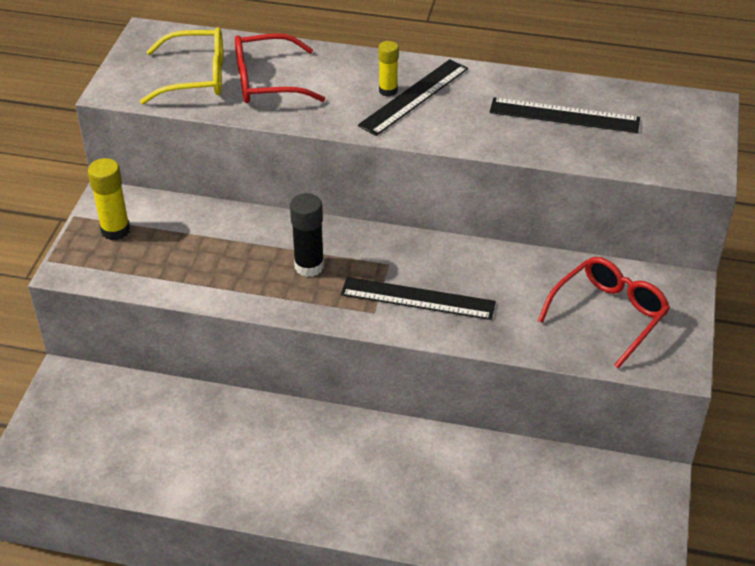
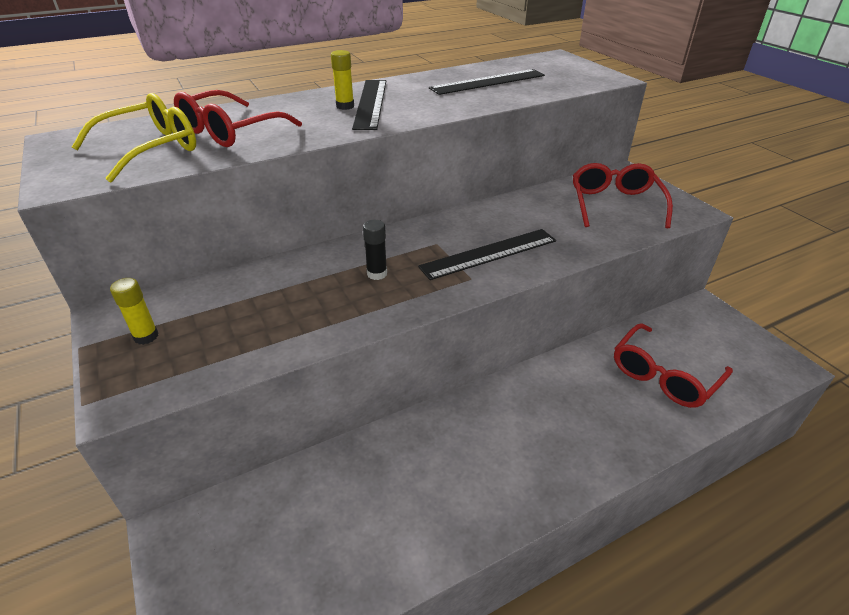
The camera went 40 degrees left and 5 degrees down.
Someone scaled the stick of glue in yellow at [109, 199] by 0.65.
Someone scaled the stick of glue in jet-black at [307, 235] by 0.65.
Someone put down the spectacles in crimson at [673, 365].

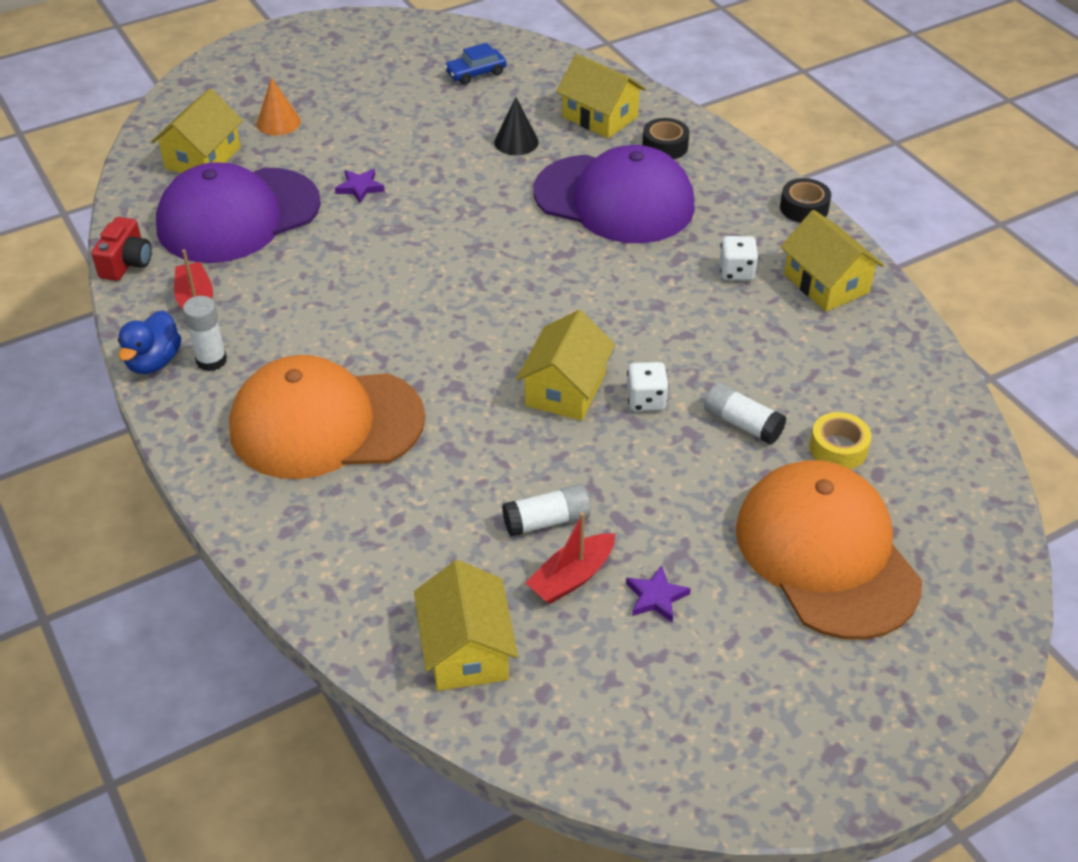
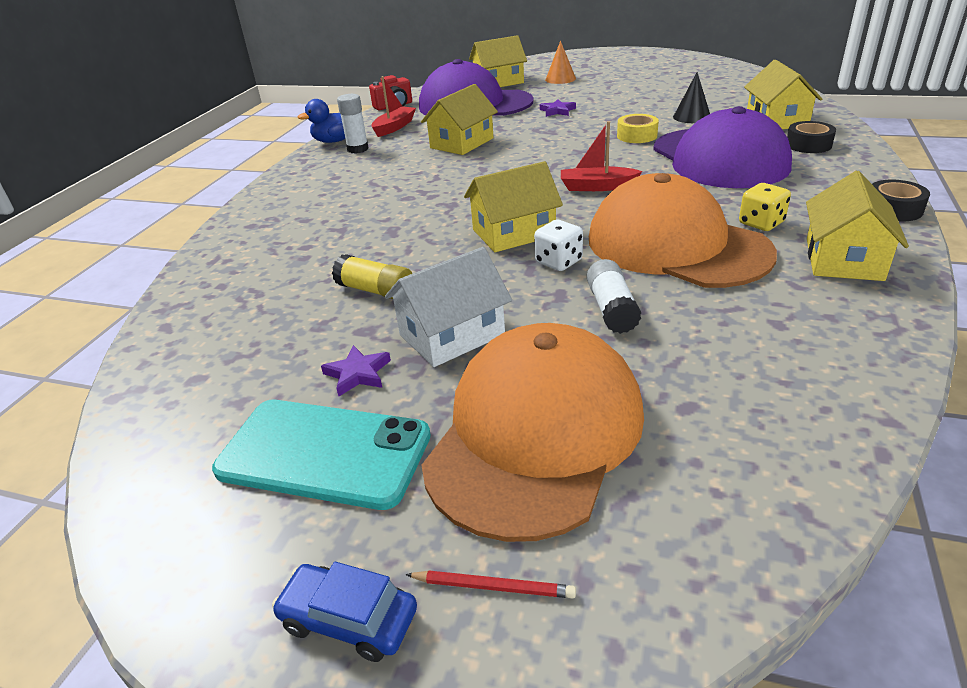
The camera went 50 degrees right and 10 degrees down.
Someone carried the peaked cap in orange-coloured from [327, 417] to [683, 230].
Someone carried the toy house in yellow from [466, 625] to [459, 119].
Someone carried the toy car in royal blue from [475, 64] to [344, 612].
Someone repainted the stick of glue in snow-white at [546, 510], which became the stick of glue in yellow at [372, 276].
Someone carried the toy boat in crimson from [570, 558] to [601, 156].
Someone repainted the game die in snow-white at [738, 258], which became the game die in yellow at [765, 207].
Someone carried the tape in yellow from [841, 440] to [638, 128].
Someone put down the mobile phone in aqua at [321, 455].
Someone put down the toy house in snow-white at [448, 307].
Someone put down the wooden pencil in crimson at [491, 584].

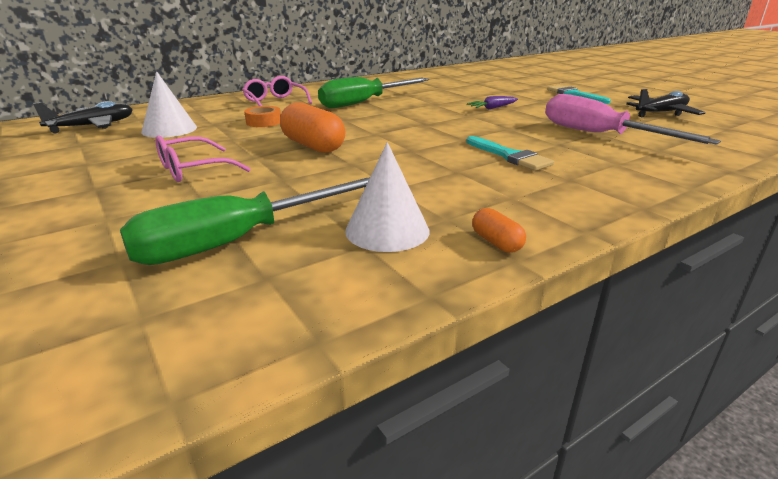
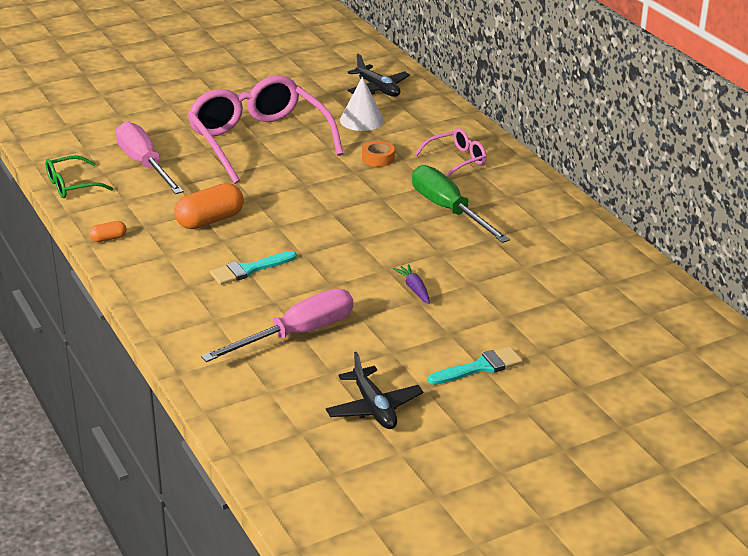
The camera went 95 degrees right and 5 degrees up.
Someone repainted the flat screwdriver in green at [245, 221], which became the flat screwdriver in rosy at [150, 157].
Someone scaled the spectacles in rosy at [203, 158] by 2.16.
Someone carried the pill in orange-coloured from [312, 128] to [209, 206].
Someone took away the cone shape in snow-white at [387, 197].
Someone put down the spectacles in green at [79, 176].

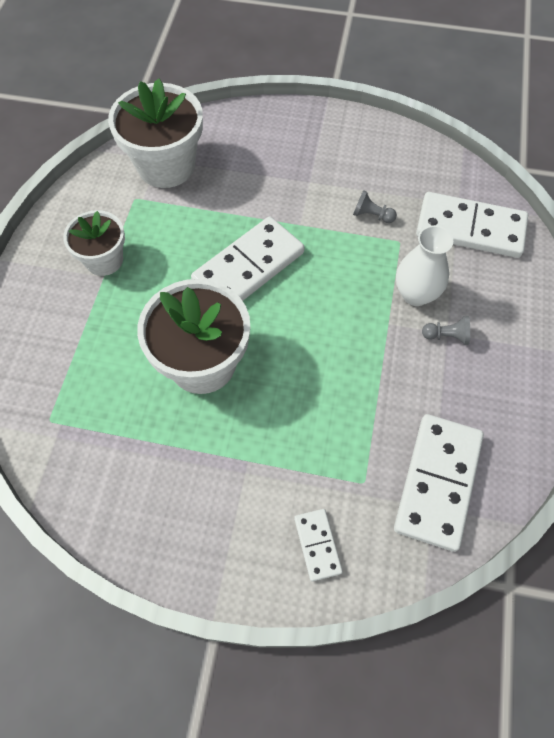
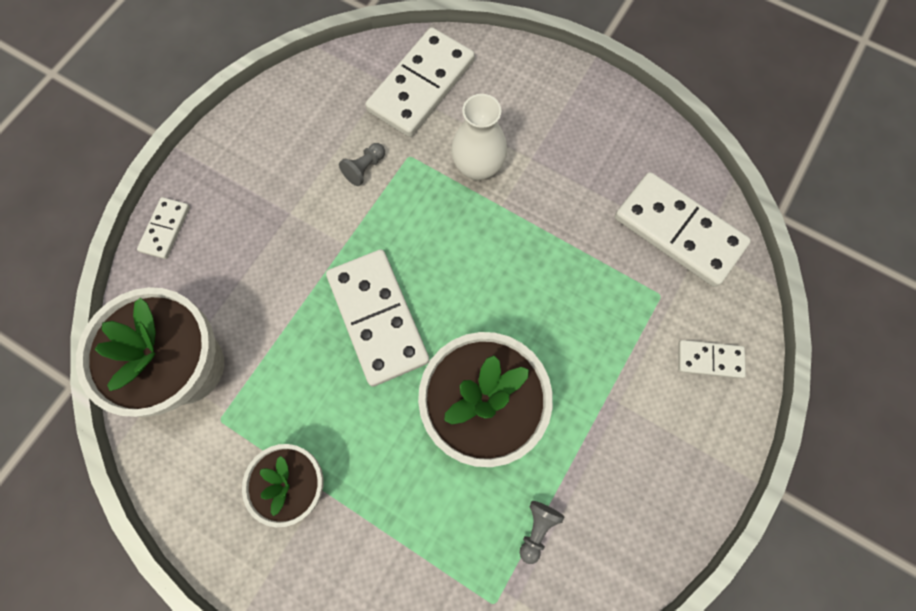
The camera went 70 degrees left and 10 degrees up.
Someone carried the pawn in gray from [446, 330] to [542, 532].
Someone put down the domino in snow-white at [163, 228].

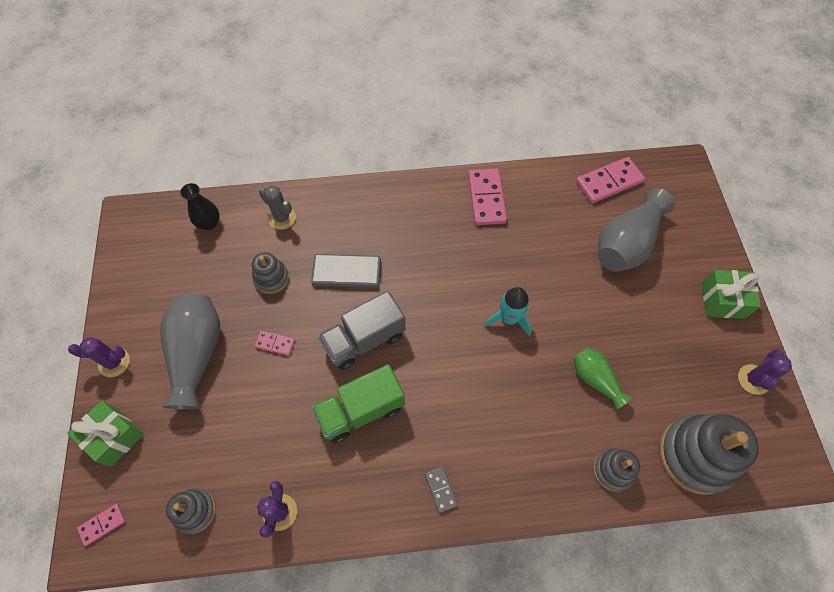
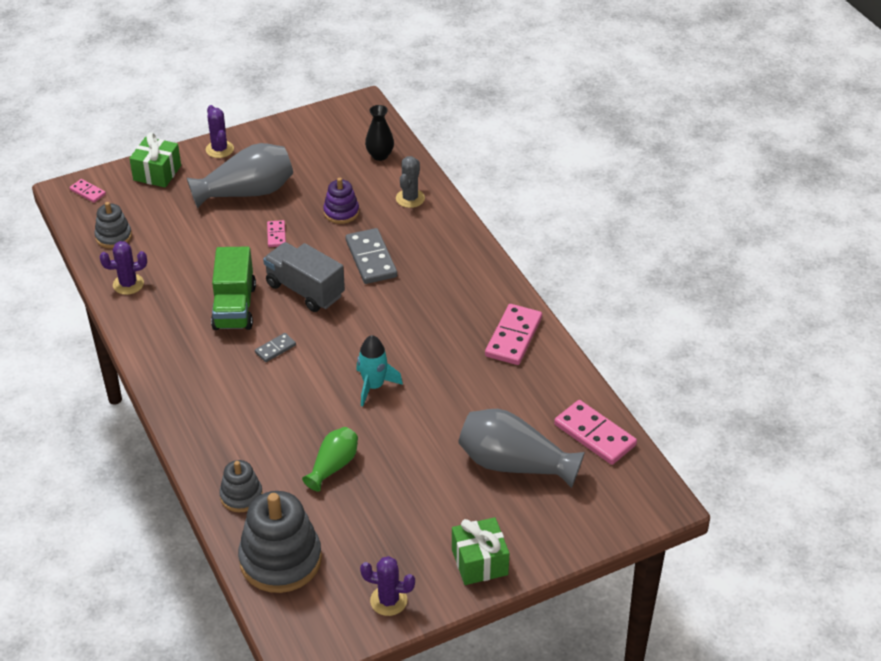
The camera went 70 degrees right and 20 degrees down.
Someone repainted the stacking rings in gray at [270, 273], which became the stacking rings in royal purple at [341, 201].
Someone rotated the lorry in green at [358, 404] by 135 degrees counterclockwise.
Someone carried the domino in gray from [441, 489] to [275, 347].
Someone rotated the domino in rosy at [487, 196] by 45 degrees counterclockwise.

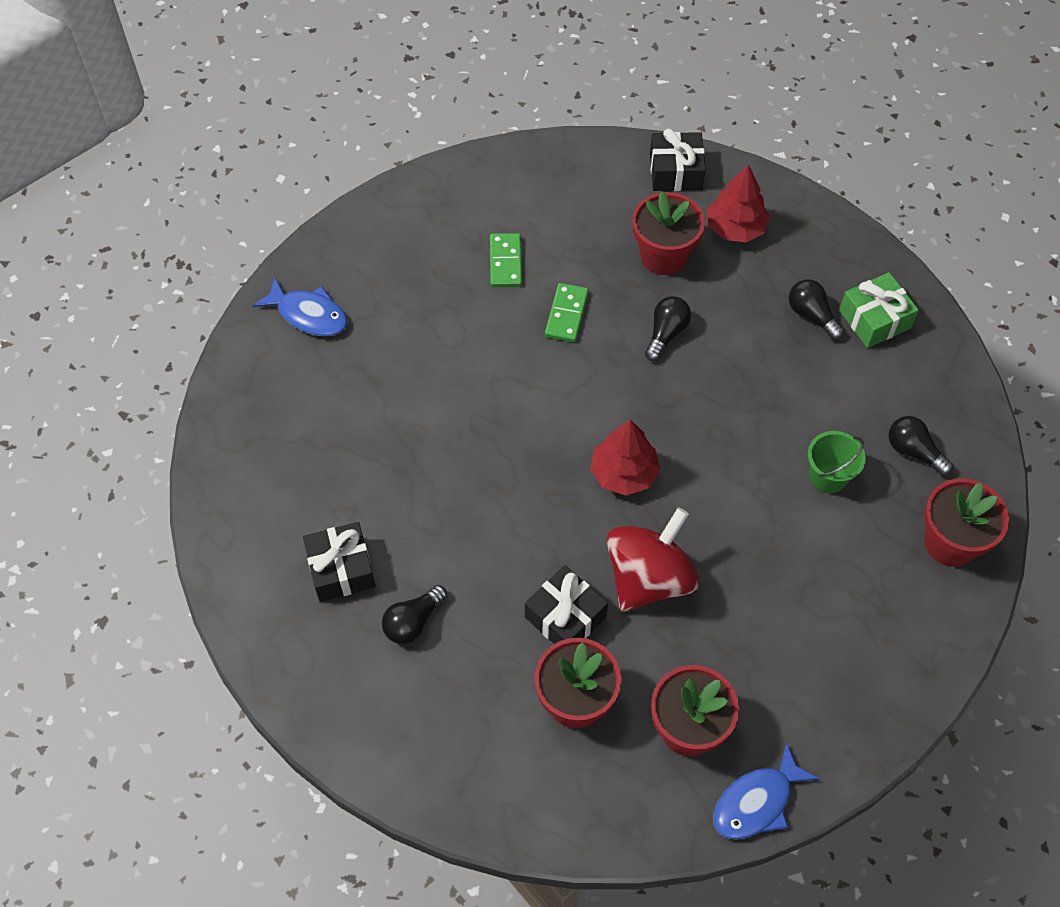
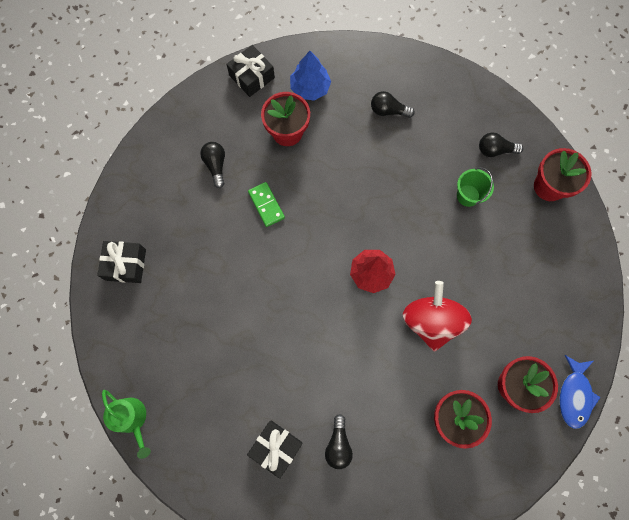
The camera went 40 degrees left and 15 degrees up.
Someone took away the fish in royal blue at [300, 306].
Someone took away the domino in green at [506, 260].
Someone carried the wrapped gift in jet-black from [566, 604] to [121, 262].
Someone carried the lightbulb in jet-black from [668, 328] to [212, 165].
Someone repainted the toy tree in crimson at [738, 204], which became the toy tree in royal blue at [310, 76].
Someone took away the wrapped gift in green at [879, 310].
Someone put down the watering pot in green at [126, 424].

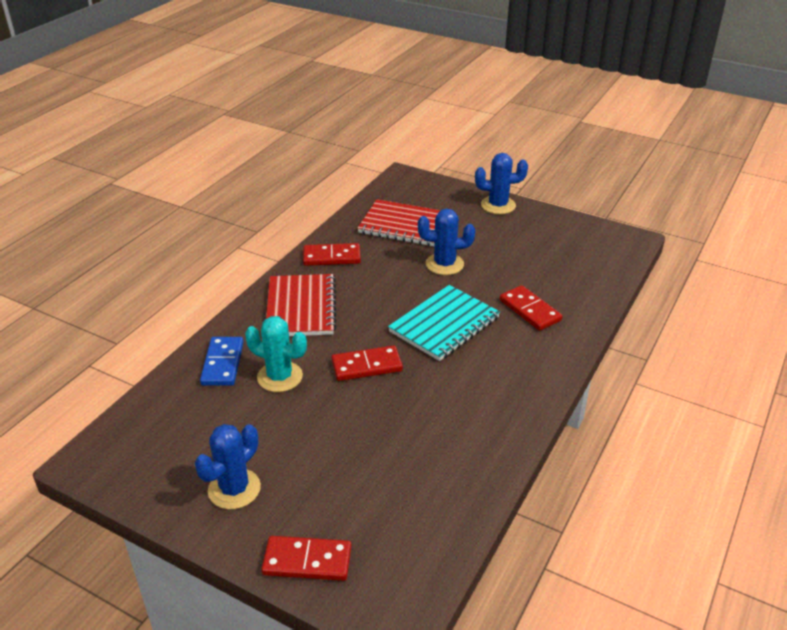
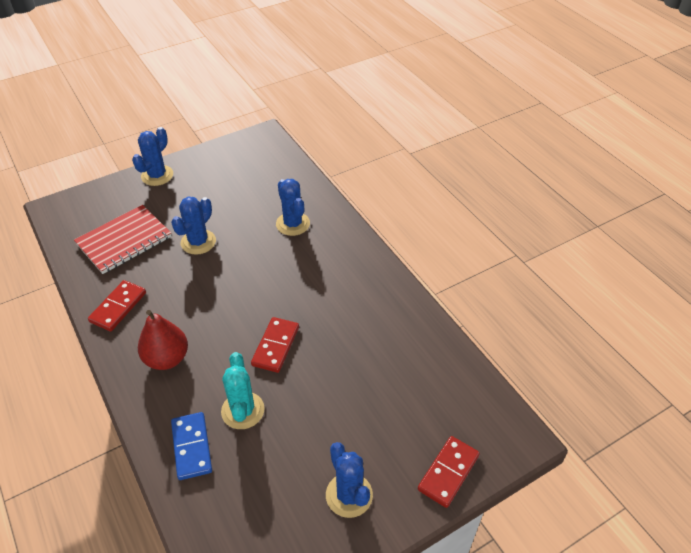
The camera went 60 degrees left and 10 degrees up.
Someone rotated the domino in royal blue at [222, 361] by 45 degrees clockwise.
Someone rotated the prickly plant in aqua at [276, 354] by 60 degrees counterclockwise.
Someone swapped the notebook in crimson at [301, 305] for the pear fruit in crimson at [163, 340].
Someone took away the notebook in aqua at [444, 323].
Someone swapped the domino in crimson at [531, 308] for the prickly plant in royal blue at [293, 207].

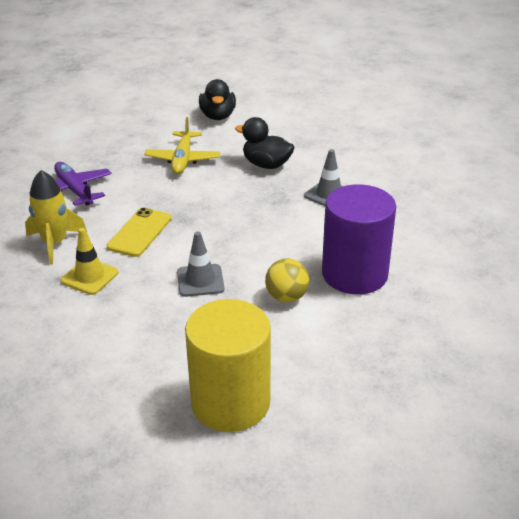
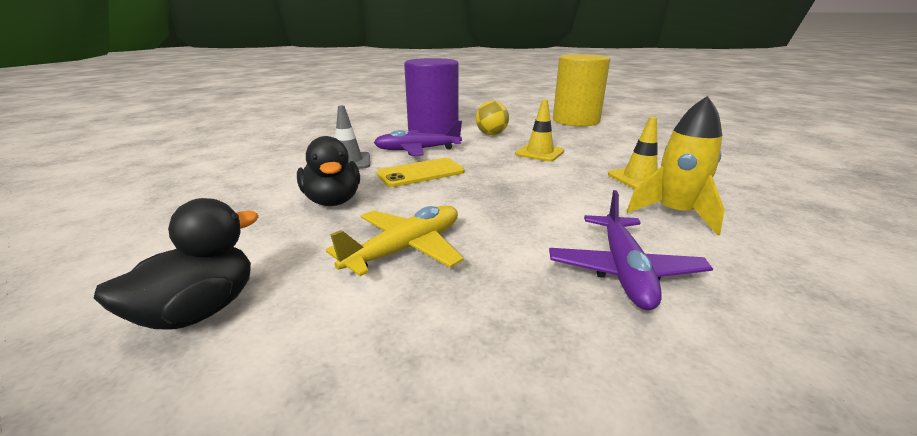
The camera went 140 degrees left and 10 degrees down.
Someone carried the mobile phone in yellow from [139, 232] to [420, 172].
Someone repainted the safety cone in gray at [200, 264], which became the safety cone in yellow at [539, 130].
Someone put down the aeroplane in royal purple at [418, 138].

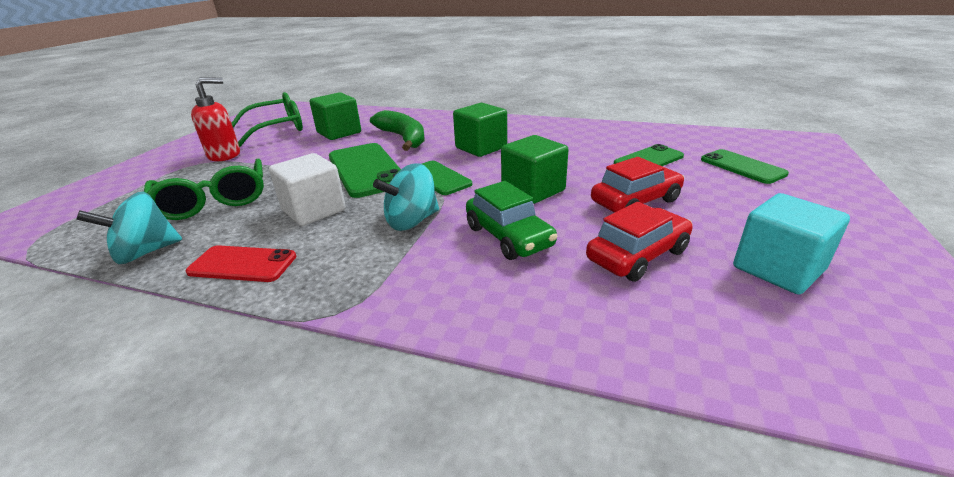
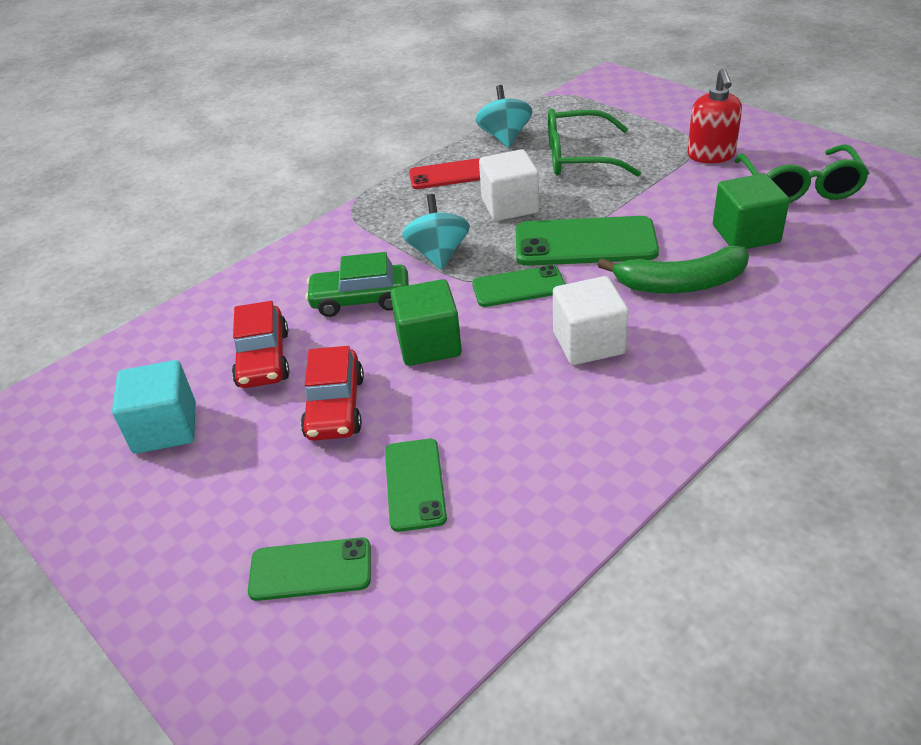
The camera went 120 degrees right and 10 degrees up.
Someone rotated the mobile phone in crimson at [241, 263] by 45 degrees clockwise.
Someone repainted the cube in green at [480, 130], which became the cube in snow-white at [591, 320].

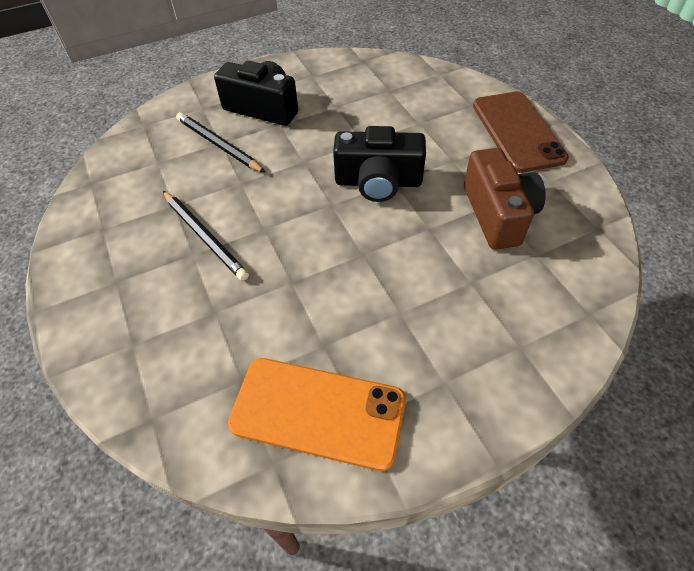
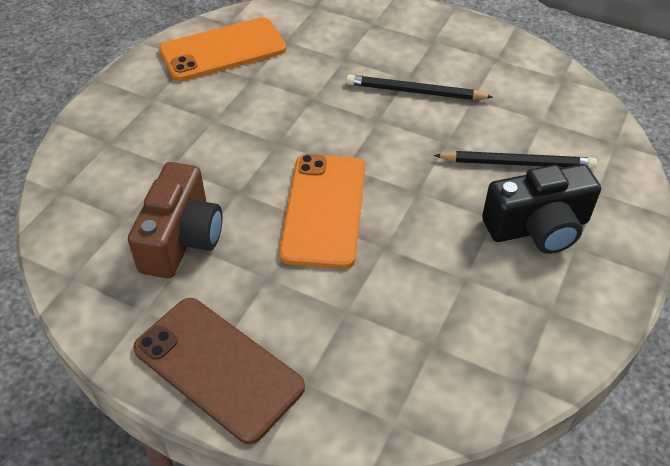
The camera went 140 degrees right and 5 degrees down.
Someone swapped the compact camera in jet-black at [379, 164] for the mobile phone in orange-coloured at [322, 211].
Someone rotated the compact camera in brown at [505, 199] by 120 degrees counterclockwise.

